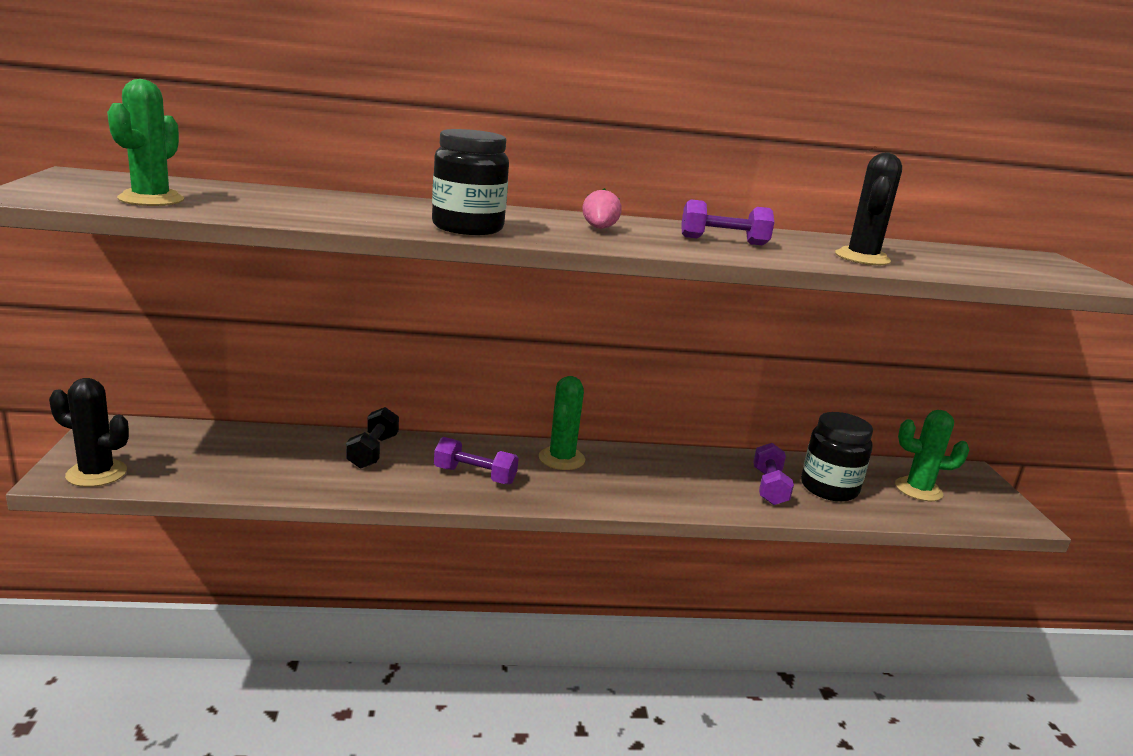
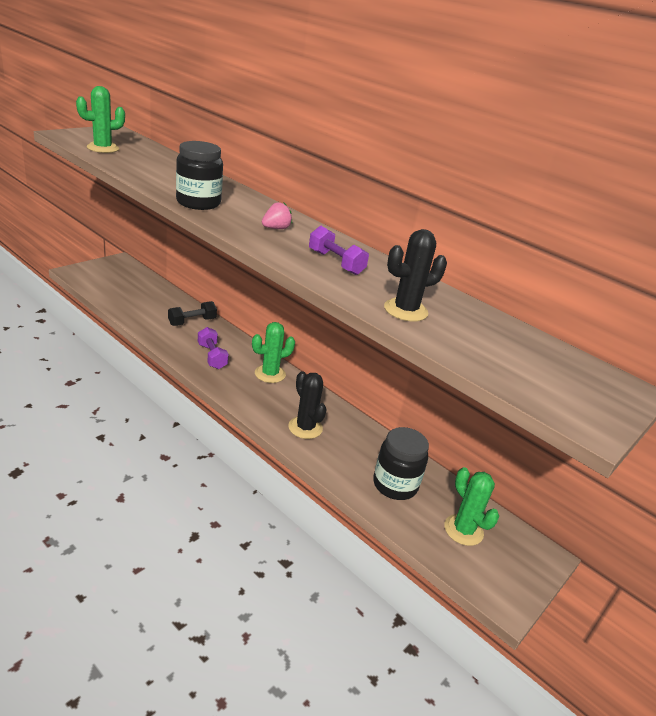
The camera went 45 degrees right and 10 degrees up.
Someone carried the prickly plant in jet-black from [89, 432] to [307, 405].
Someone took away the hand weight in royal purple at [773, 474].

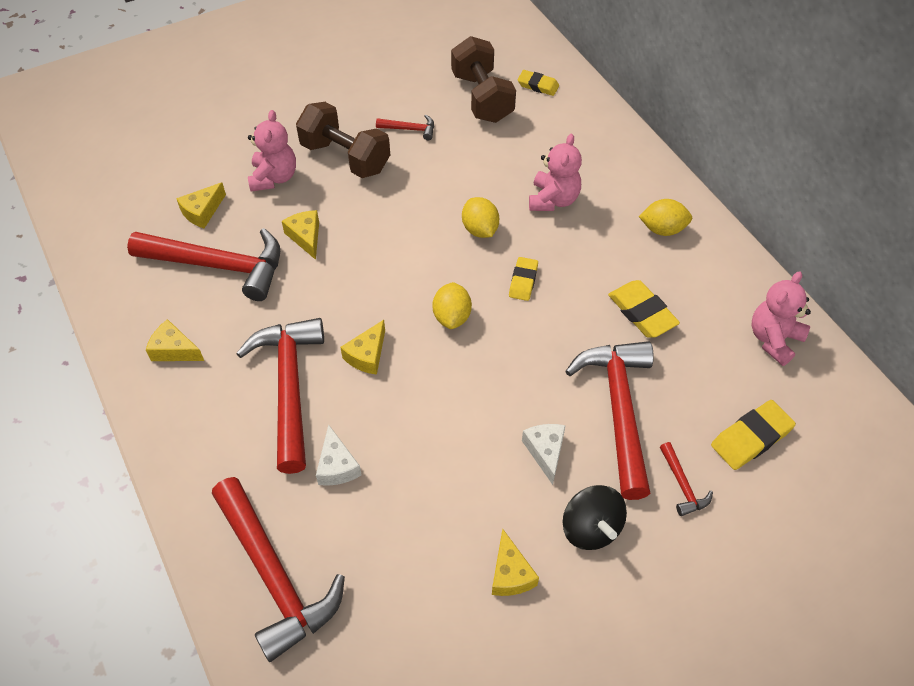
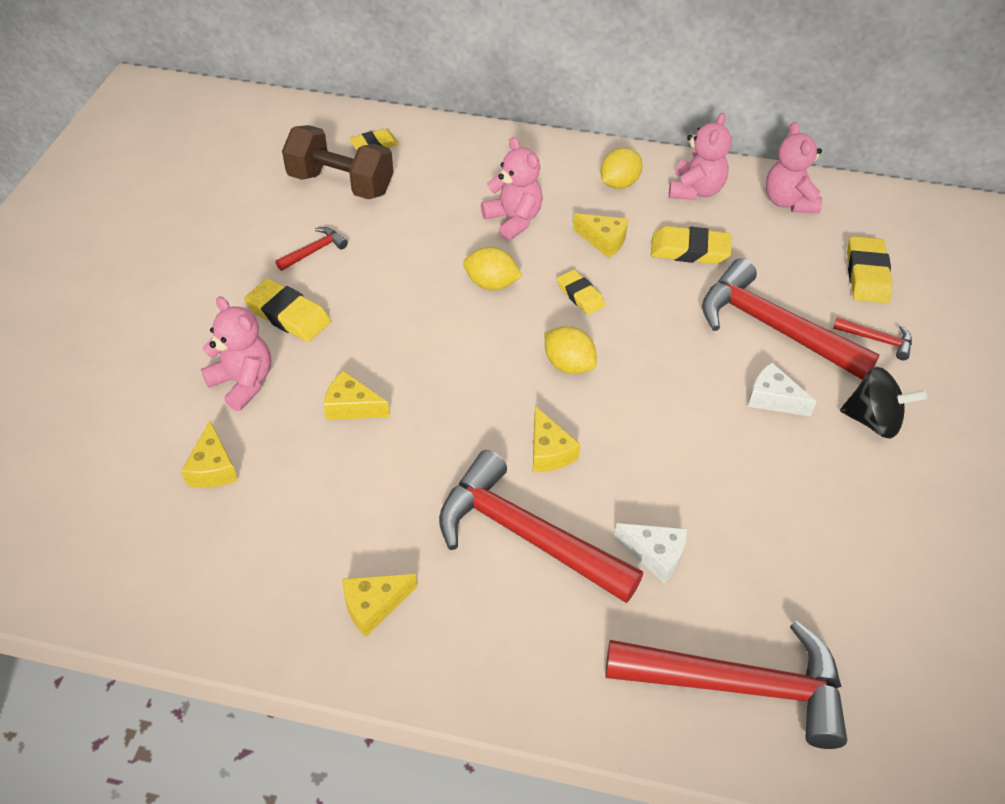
The camera went 50 degrees left and 5 degrees down.
Someone took away the claw hammer in crimson at [203, 264].
Someone swapped the hand weight in brown at [343, 140] for the eraser in yellow at [287, 310].
Someone carried the piece of cheese in yellow from [515, 562] to [600, 235].
Someone put down the teddy bear in rosy at [700, 156].

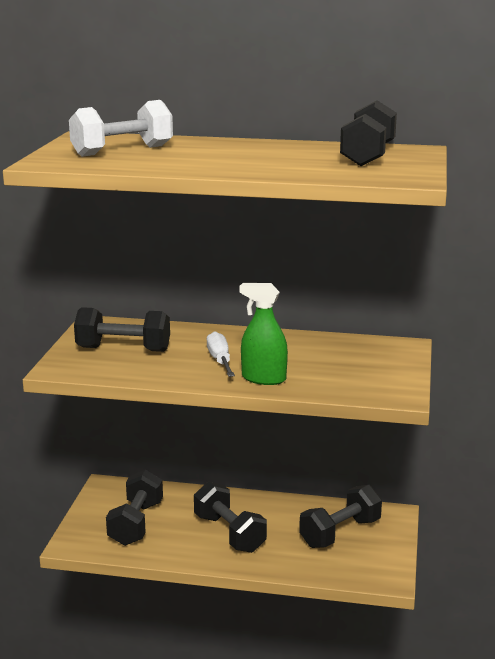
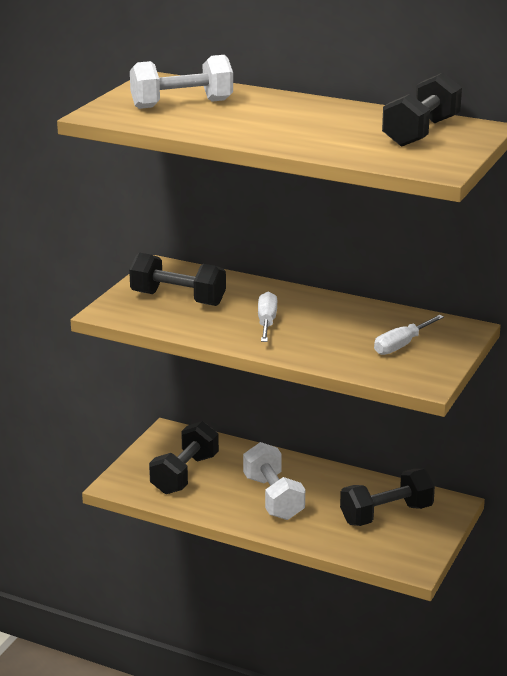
The camera went 15 degrees right and 5 degrees up.
Someone repainted the hand weight in jet-black at [230, 517], which became the hand weight in snow-white at [274, 481].
Someone took away the spray bottle in green at [263, 334].
Someone put down the flat screwdriver in snow-white at [409, 335].

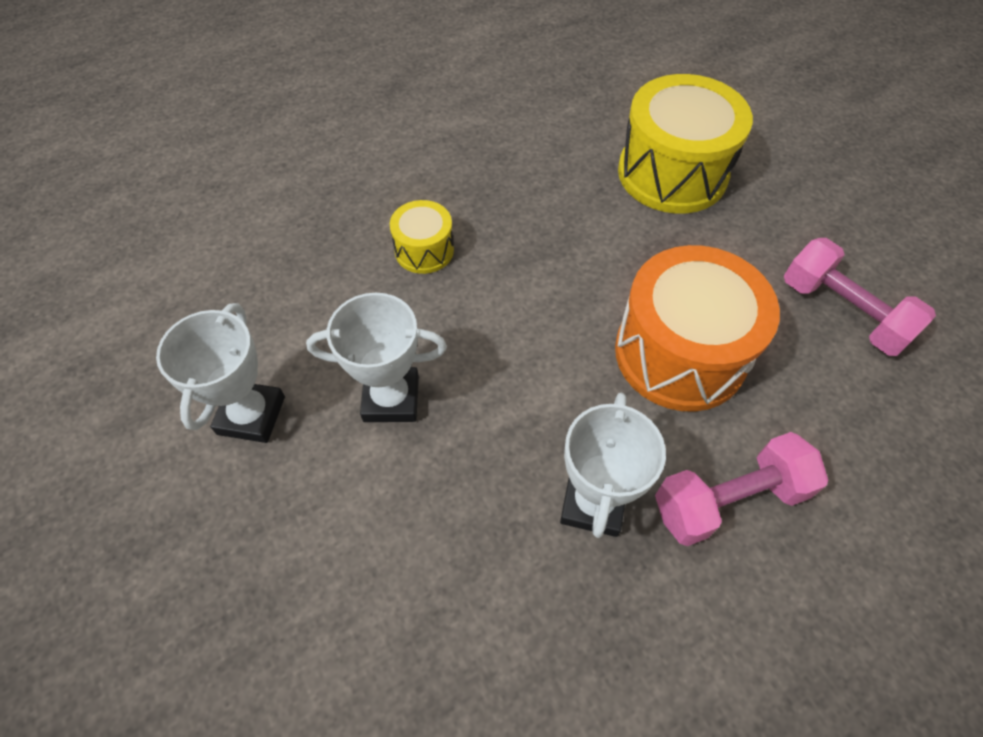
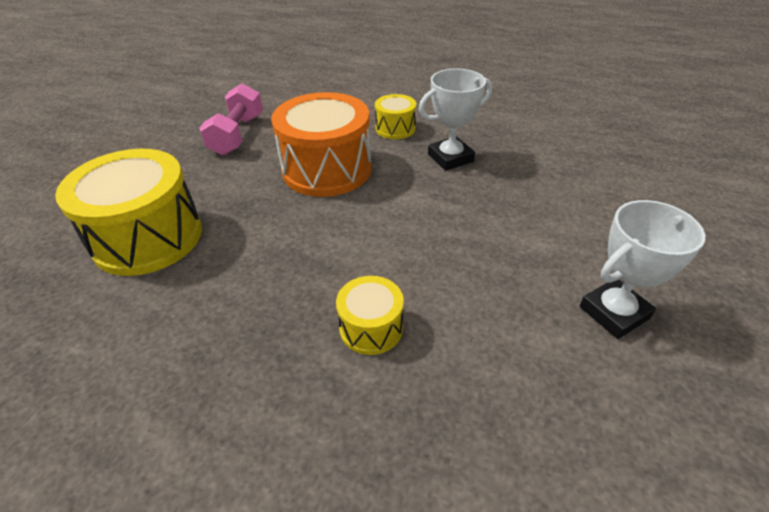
The camera went 130 degrees left and 15 degrees down.
Someone took away the prize cup in snow-white at [376, 357].
Someone swapped the hand weight in rosy at [741, 489] for the drum in yellow at [395, 116].

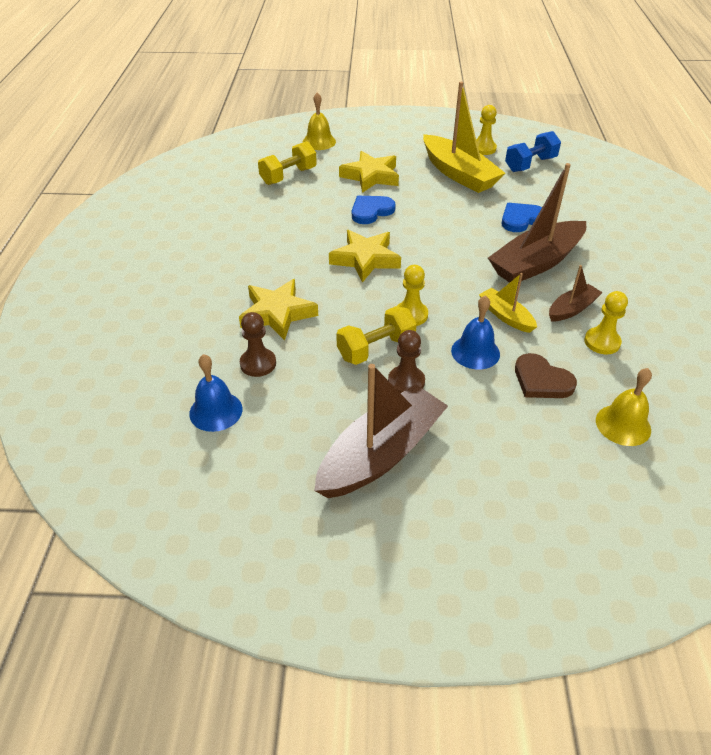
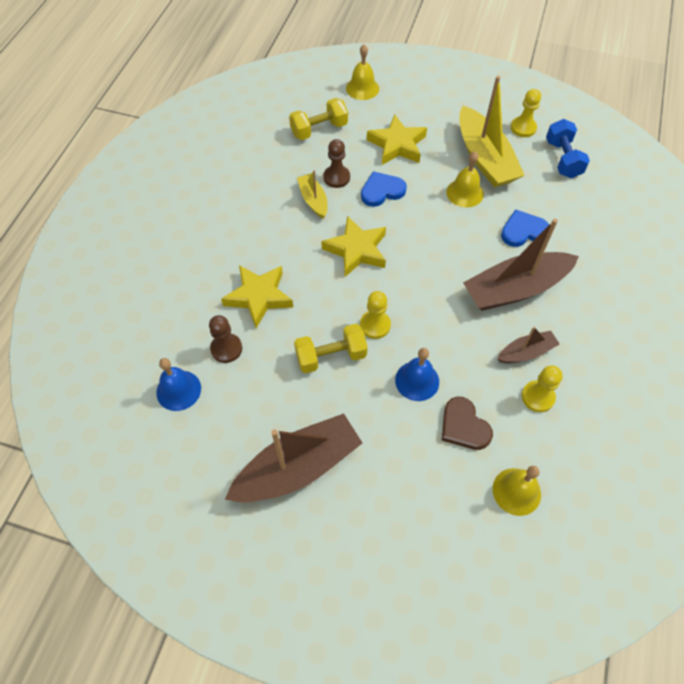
The camera went 15 degrees right and 15 degrees up.
Someone carried the pawn in brown from [406, 361] to [336, 163].
Someone carried the toy boat in yellow from [508, 303] to [312, 194].
Someone rotated the hand weight in royal blue at [533, 151] by 75 degrees counterclockwise.
Someone put down the school bell in yellow at [465, 179].

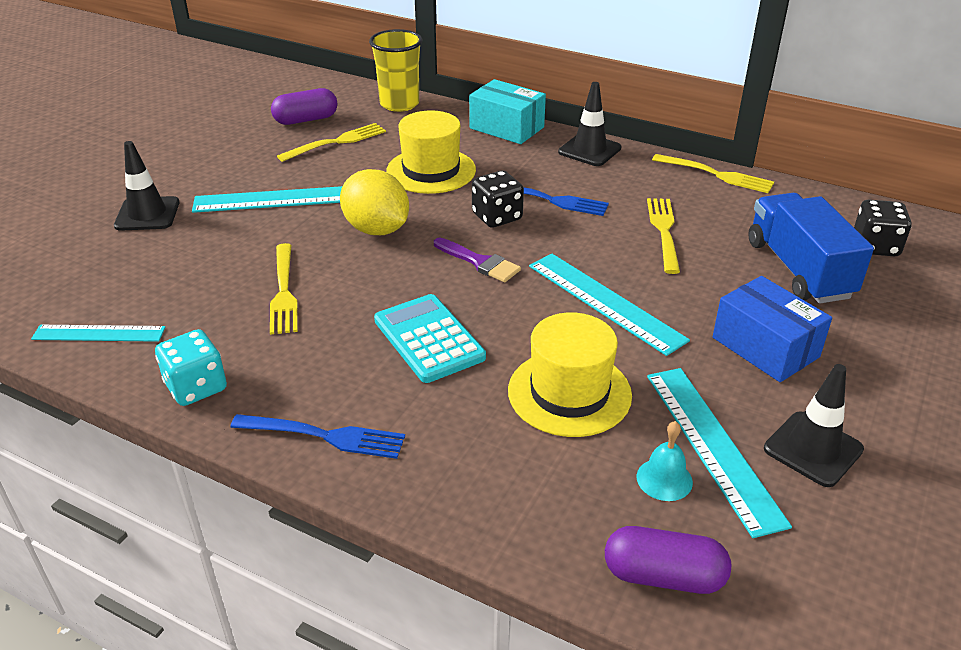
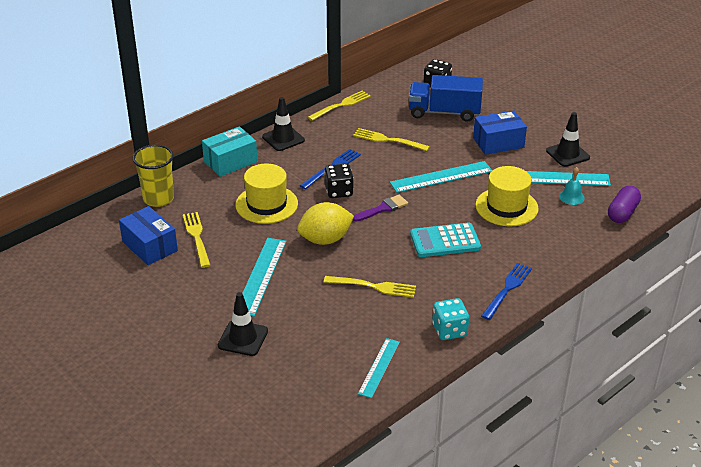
The camera went 70 degrees left and 0 degrees up.
Someone swapped the pill in royal purple at [304, 106] for the package in royal blue at [148, 235].

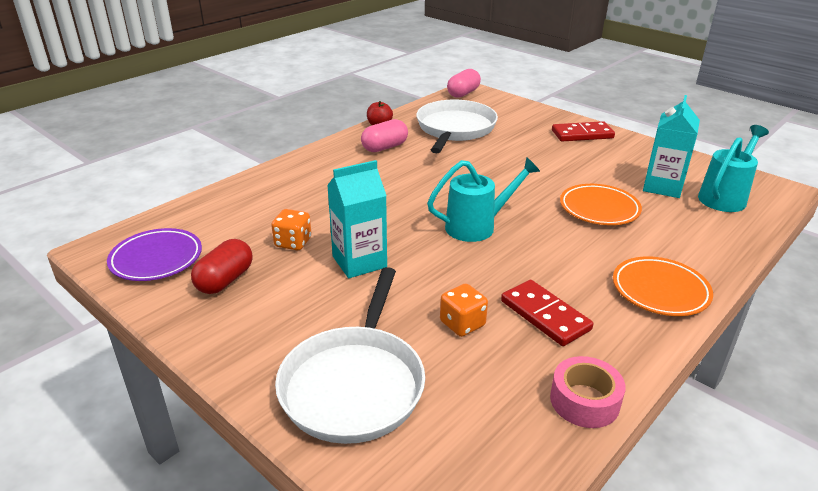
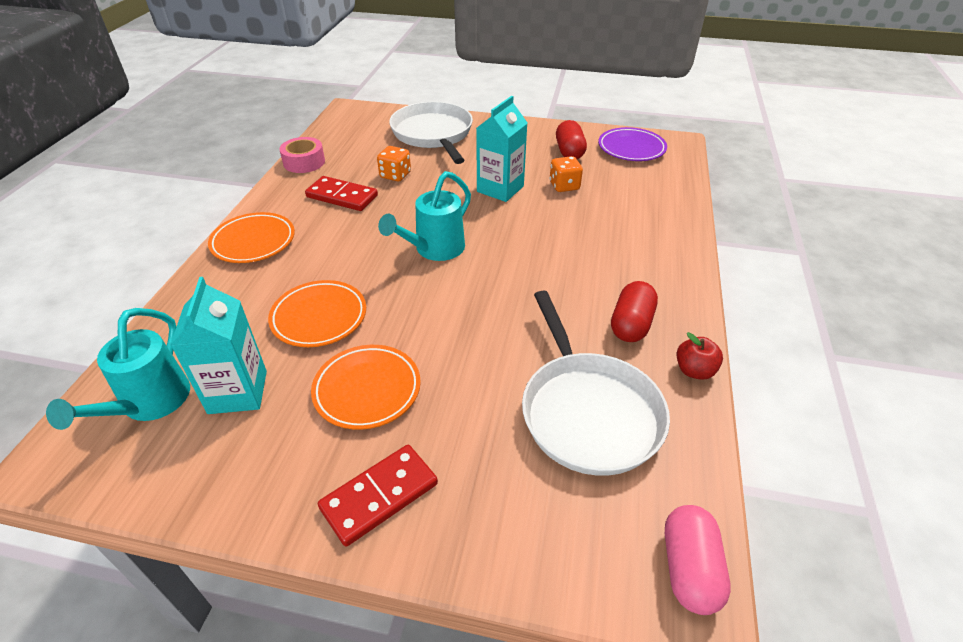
The camera went 150 degrees right and 10 degrees up.
Someone repainted the pill in rosy at [384, 135], which became the pill in crimson at [634, 311].
Someone put down the plate in orange-coloured at [366, 387].

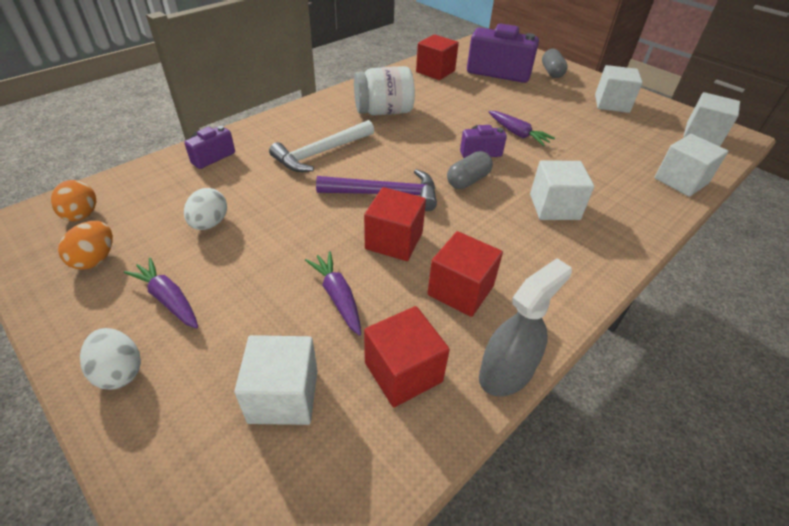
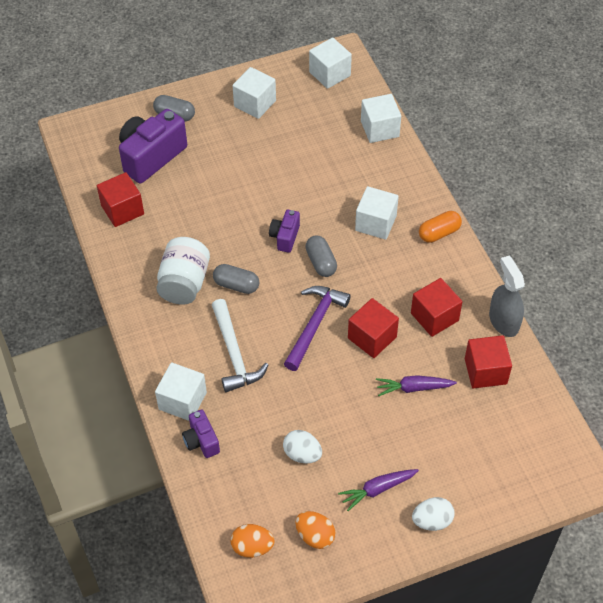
The camera went 65 degrees left and 10 degrees up.
Someone carried the cube in snow-white from [276, 380] to [181, 391].
Someone took away the carrot in royal purple at [522, 128].
Someone put down the pill in gray at [236, 279].
Someone put down the pill in orange-coloured at [440, 227].

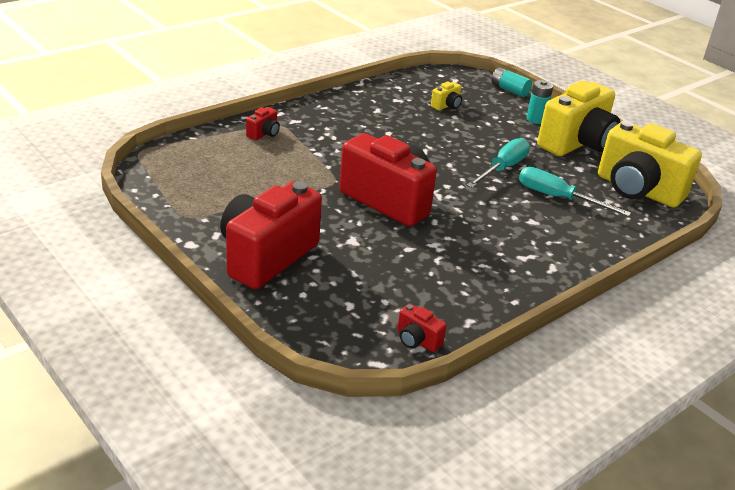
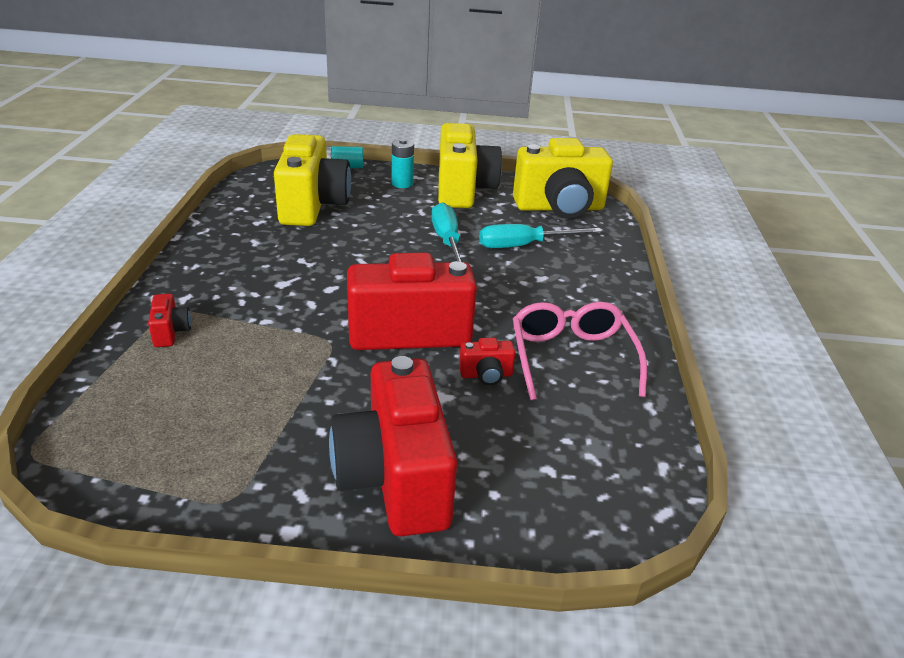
The camera went 45 degrees left and 0 degrees up.
Someone carried the compact camera in crimson from [422, 327] to [487, 361].
Someone scaled the compact camera in yellow at [446, 95] by 2.44.
Someone put down the spectacles in rosy at [580, 351].

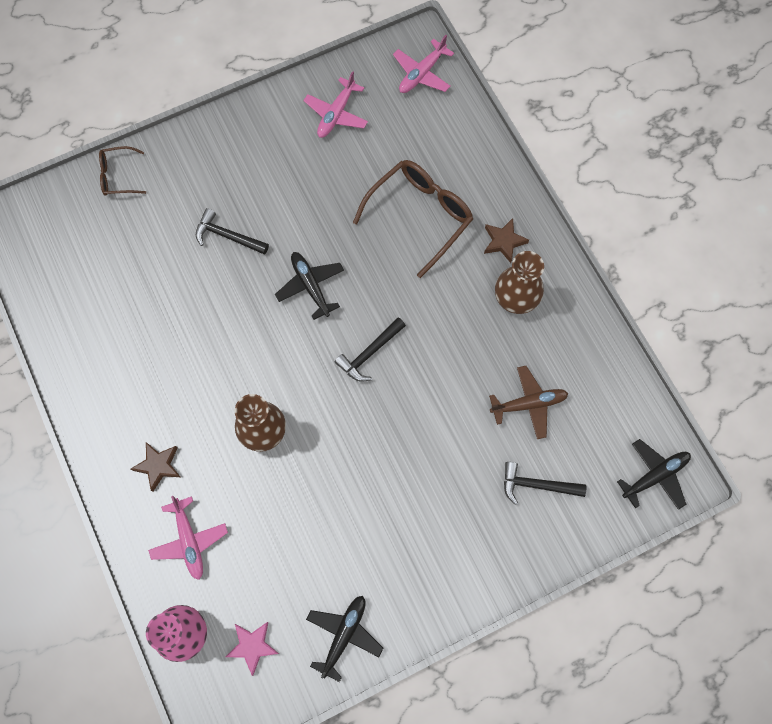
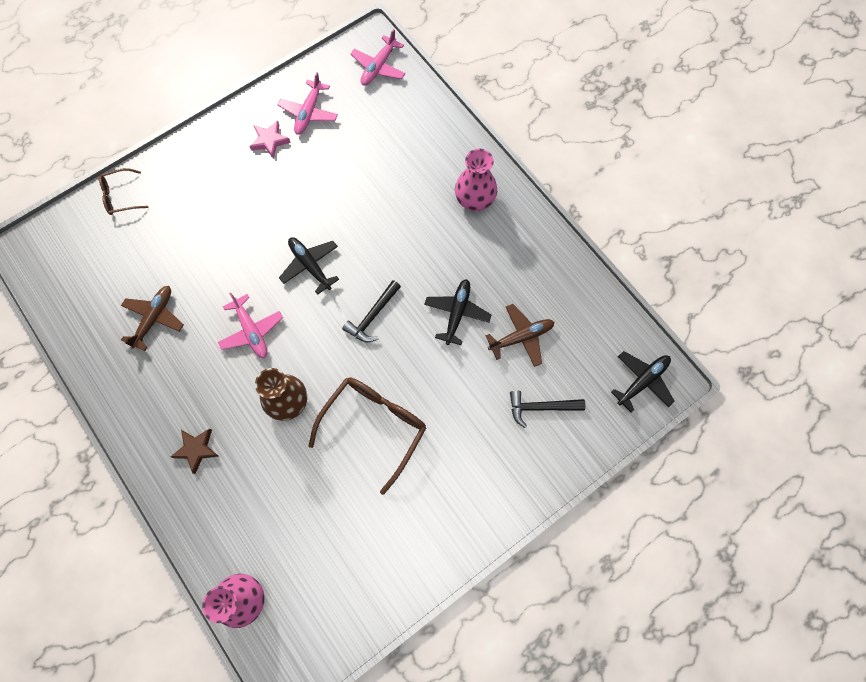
The camera went 10 degrees left and 0 degrees up.
Someone carried the aeroplane in rosy from [188, 538] to [250, 325].
Someone took away the claw hammer in jet-black at [232, 231].
Someone carried the star in rosy from [252, 649] to [270, 139].
Someone carried the aeroplane in jet-black from [344, 639] to [457, 312].
Someone carried the spectacles in brown from [413, 219] to [367, 436].
Someone swapped the star in brown at [506, 240] for the tall vase in rosy at [476, 180].
Someone took away the tall vase in brown at [519, 282].
Someone put down the aeroplane in brown at [152, 318].

